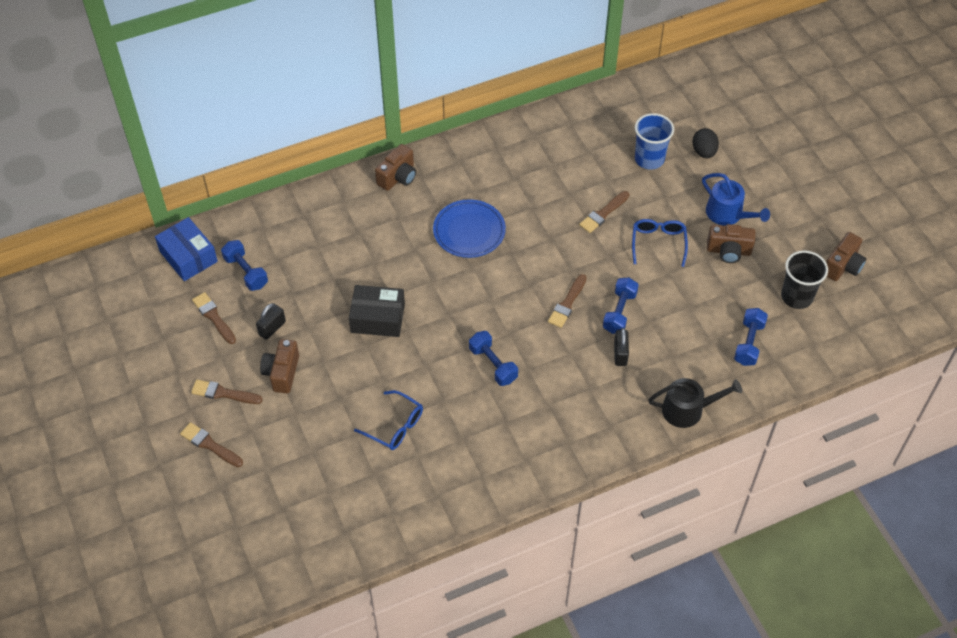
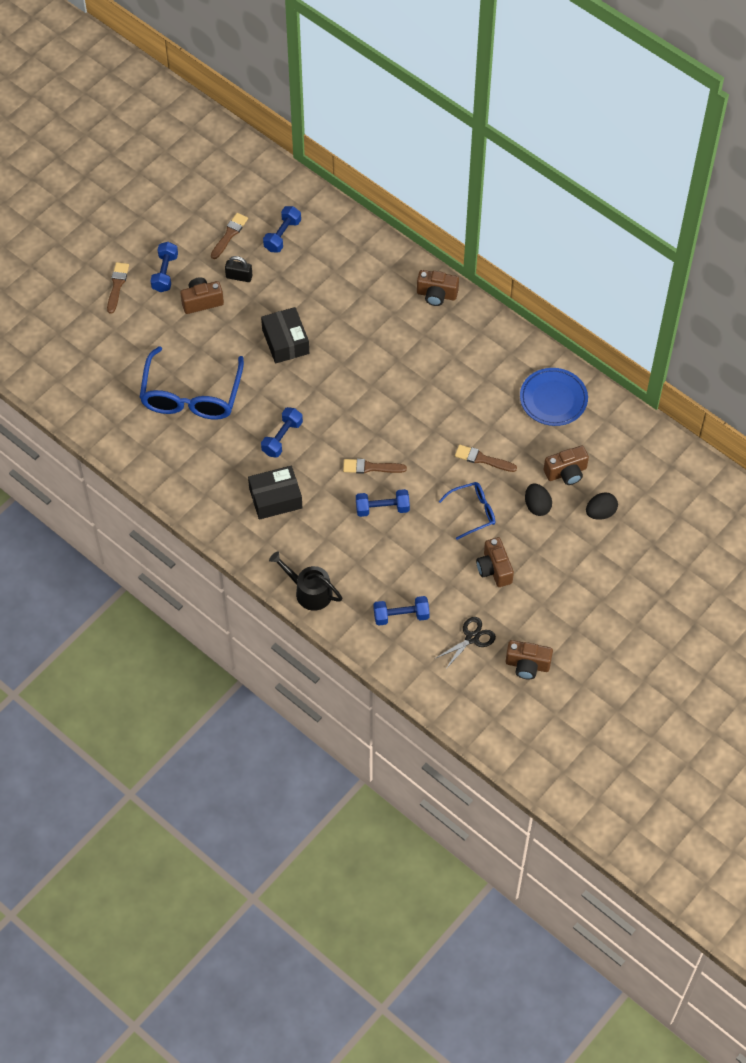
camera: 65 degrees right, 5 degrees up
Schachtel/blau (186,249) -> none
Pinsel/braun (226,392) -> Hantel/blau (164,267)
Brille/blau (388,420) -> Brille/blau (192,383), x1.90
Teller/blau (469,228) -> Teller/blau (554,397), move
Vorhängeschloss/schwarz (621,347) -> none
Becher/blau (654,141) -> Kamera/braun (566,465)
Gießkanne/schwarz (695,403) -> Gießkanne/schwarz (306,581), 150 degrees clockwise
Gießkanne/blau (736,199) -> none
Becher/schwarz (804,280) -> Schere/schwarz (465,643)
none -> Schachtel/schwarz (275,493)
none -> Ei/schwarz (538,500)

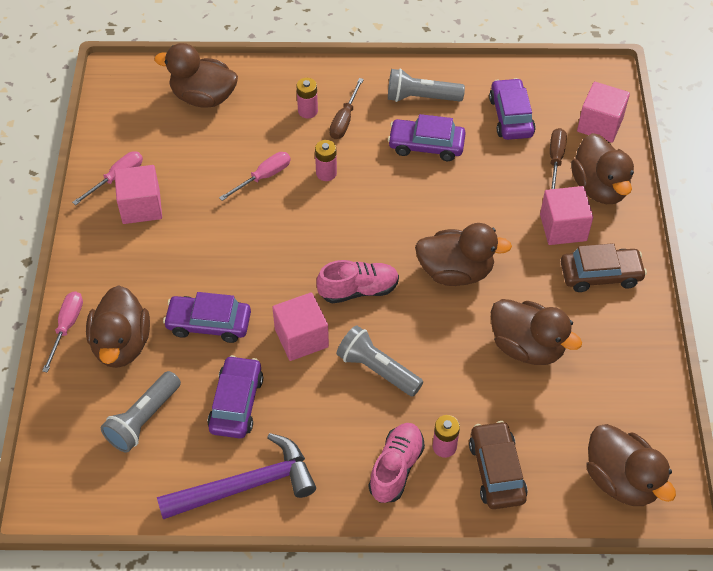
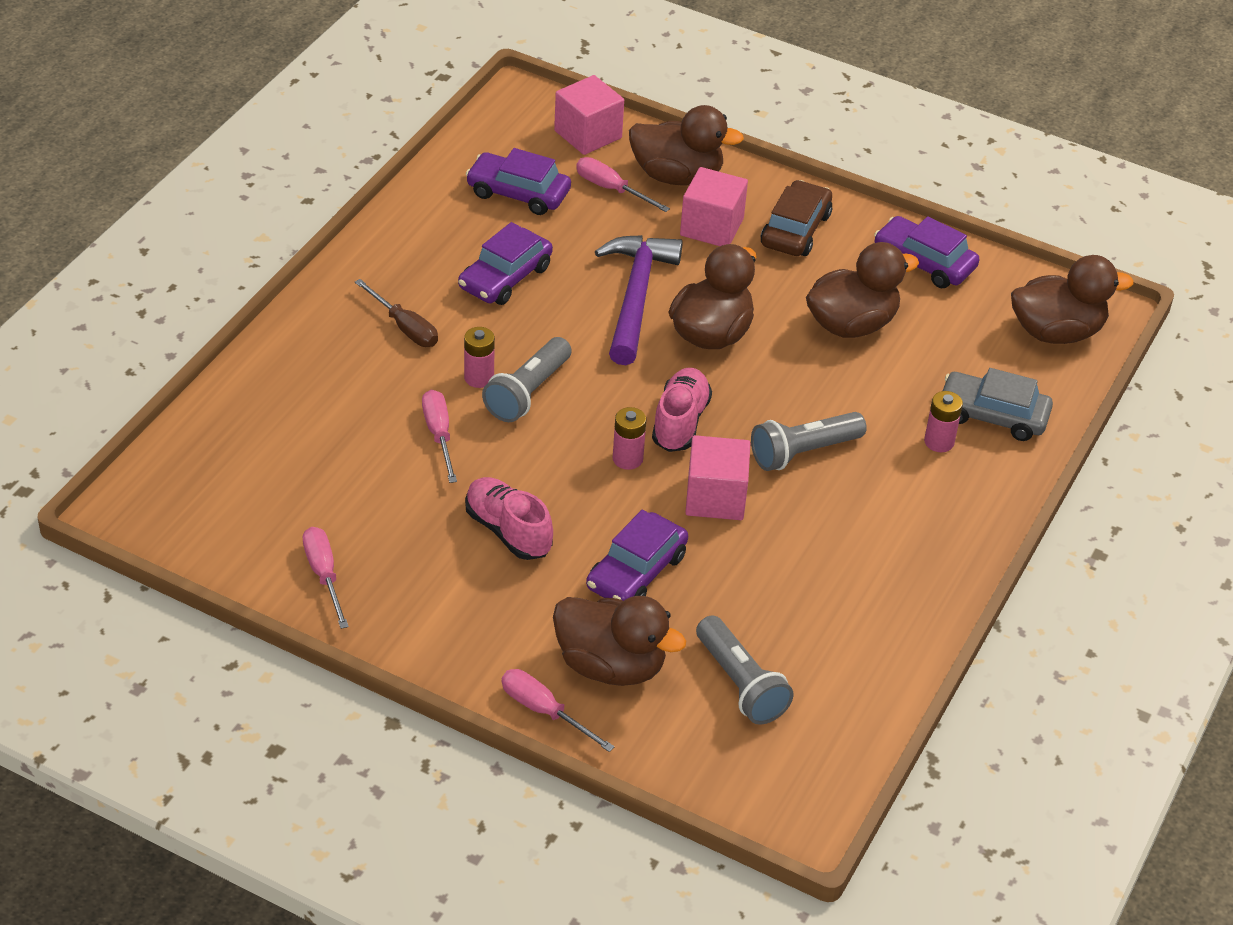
camera: 65 degrees left, 10 degrees down
Kubus/rosa (138,194) -> none
Ente/braun (196,75) -> none
Hammer/lila (236,476) -> Hammer/lila (639,300), move
Auto/lila (235,396) -> Auto/lila (927,252), move
Batterie/rosa (307,98) -> Batterie/rosa (629,438), move
Schuh/rosa (397,463) -> Schuh/rosa (509,518), move
Taschenlampe/grau (426,85) -> Taschenlampe/grau (526,379), move
Auto/braun (498,465) -> Auto/grau (998,404)
Schraubenzieher/braun (558,158) -> Schraubenzieher/rosa (623,184)

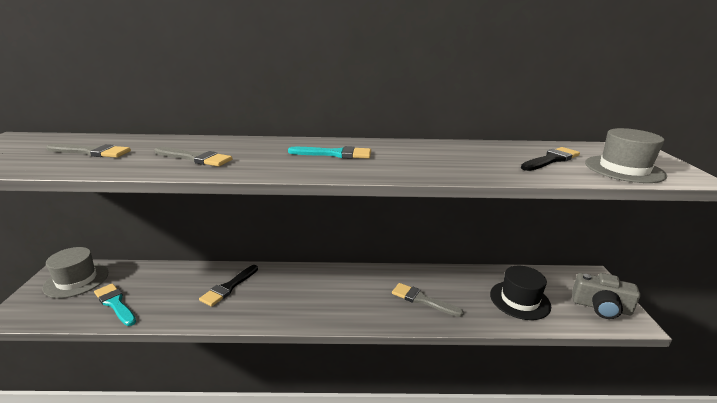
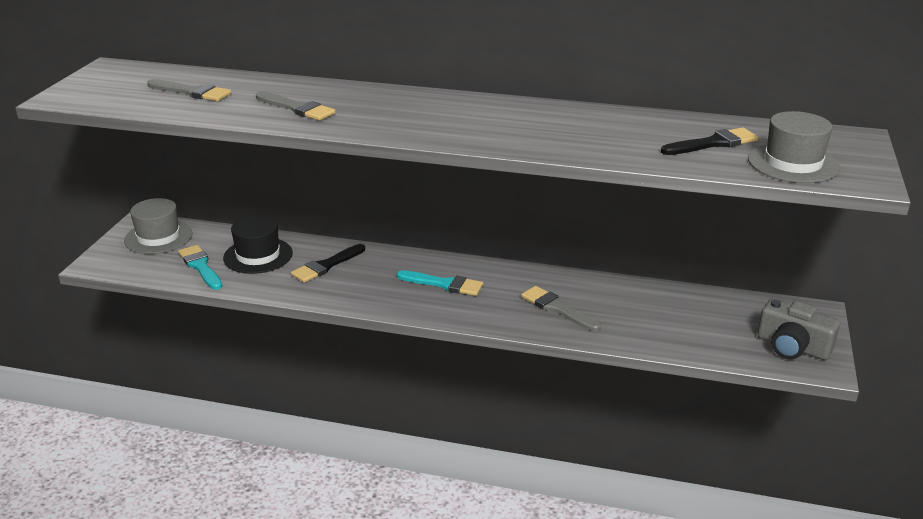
camera: 15 degrees right, 5 degrees up
Pinsel/türkis (329,152) -> Pinsel/türkis (440,283), move
Hut/schwarz (520,293) -> Hut/schwarz (258,244), move

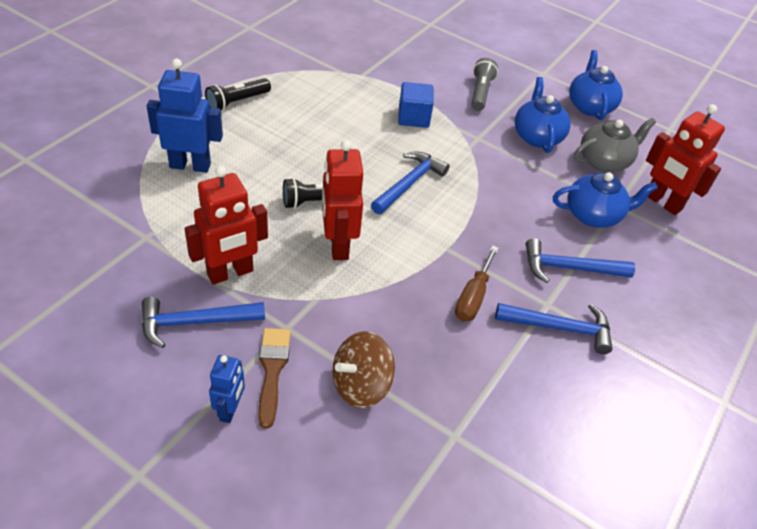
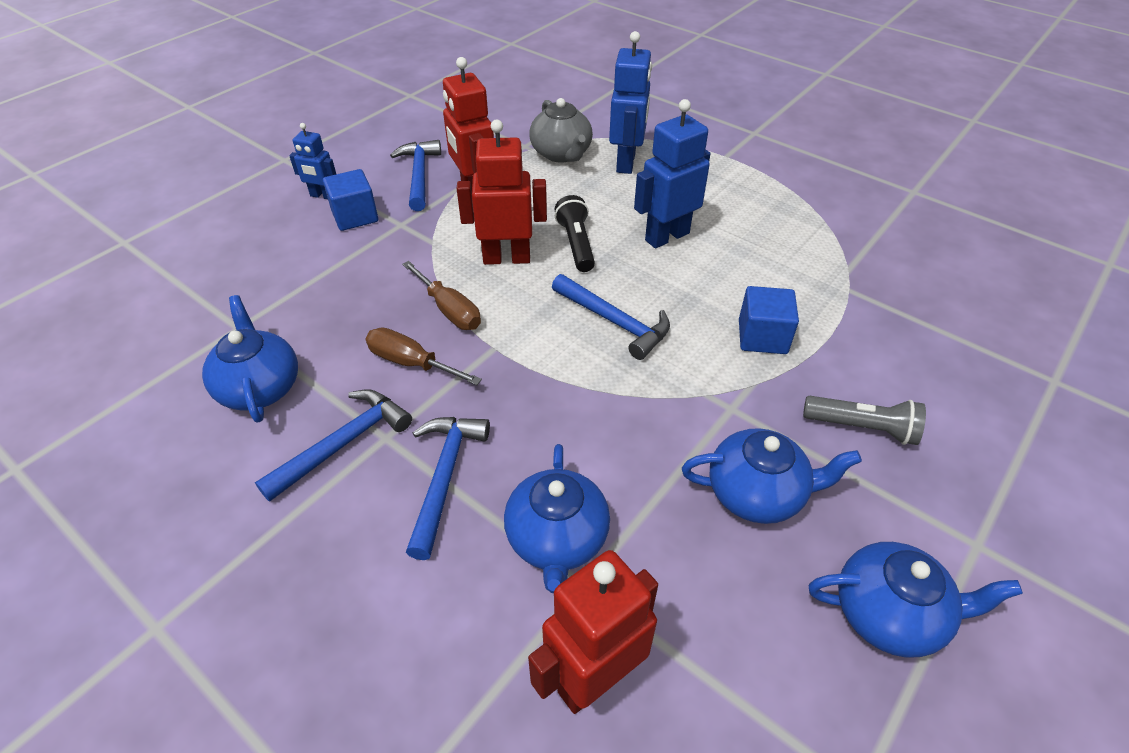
camera: 100 degrees right, 0 degrees up
Taschenlampe/schwarz (238,95) -> none
Pinsel/braun (274,378) -> Kubus/blau (350,200)
Kreisel/braun (363,369) -> none
Hammer/blau (553,328) -> Hammer/blau (333,445), 150 degrees counterclockwise
Teekanne/grau (615,145) -> Teekanne/grau (561,130), move
none -> Teekanne/blau (250,359)
none -> Schraubenzieher/braun (441,295)
none -> Roboter/blau (672,174)

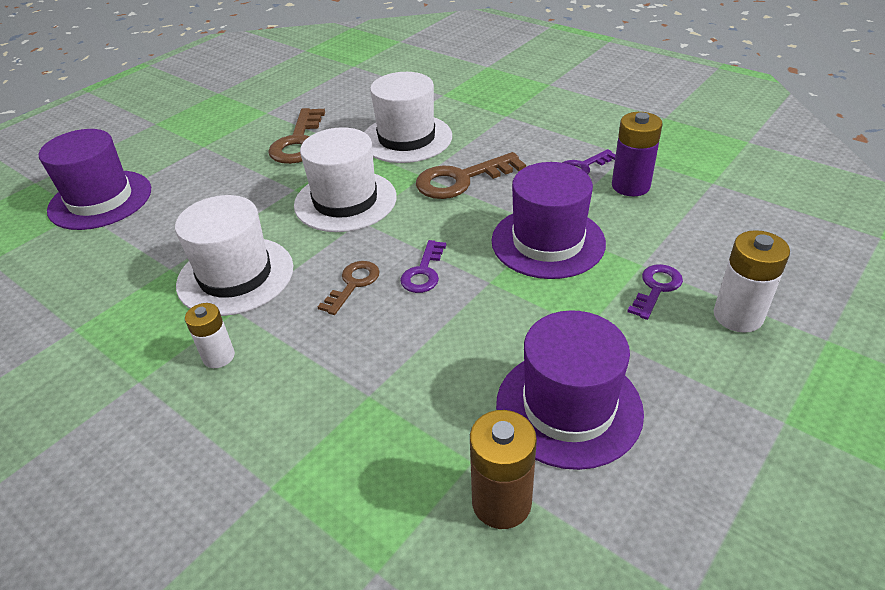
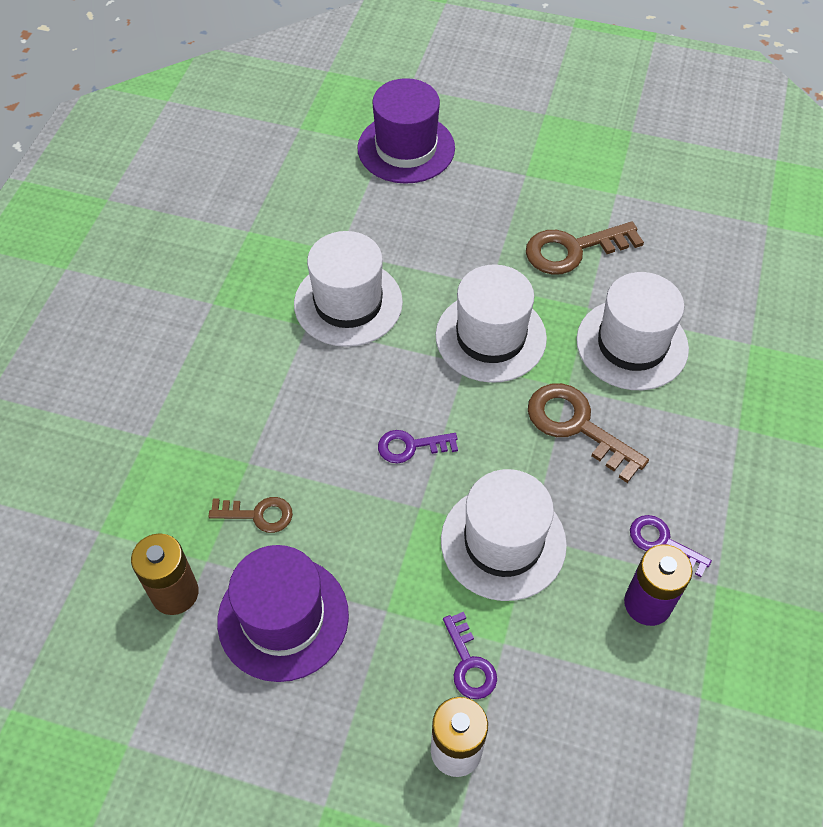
camera: 65 degrees right, 15 degrees up
Batterie/weiß (210,335) -> none
Schlüssel/braun (349,288) -> Schlüssel/braun (250,515), move
Hut/lila (548,220) -> Hut/weiß (504,535)
Schlüssel/lila (655,292) -> Schlüssel/lila (470,655), 60 degrees clockwise

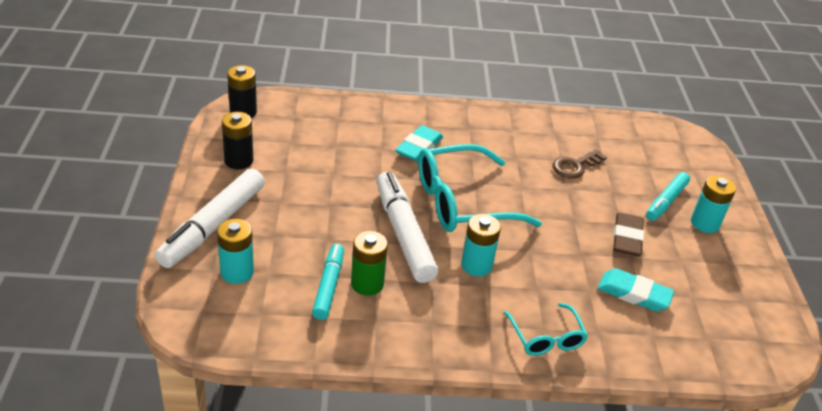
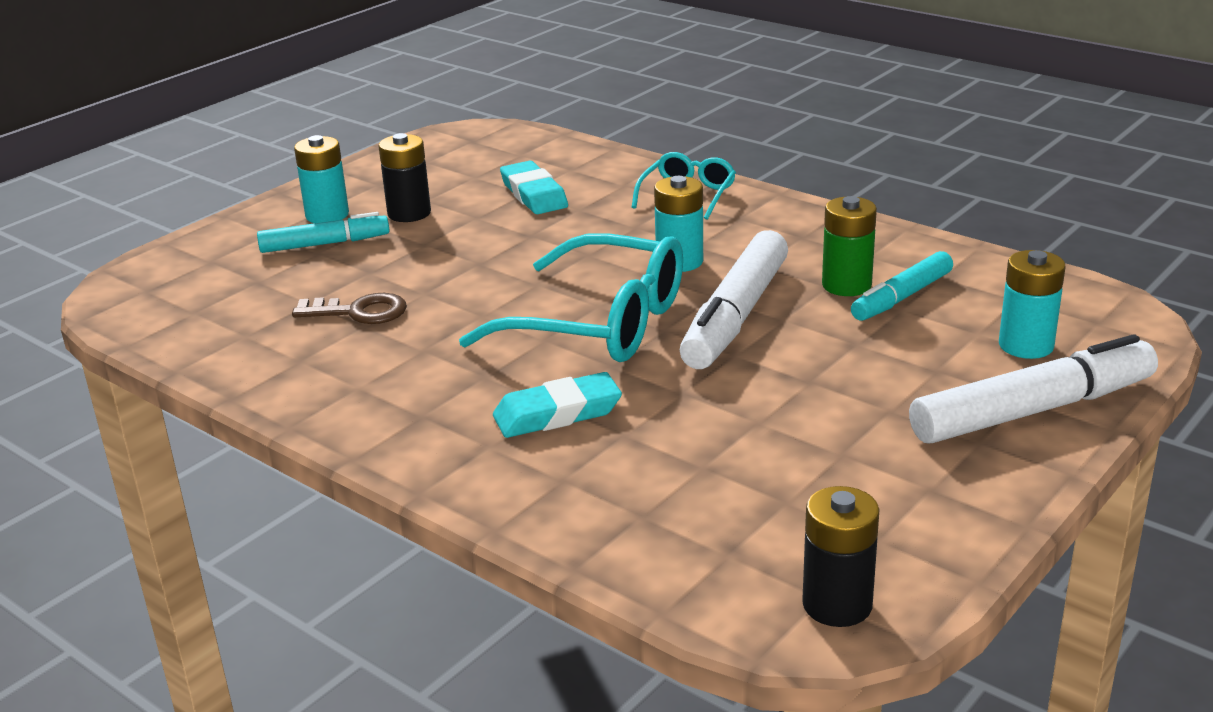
camera: 135 degrees left, 10 degrees down
Batterie/schwarz (237,140) -> Batterie/schwarz (404,177), move
Radiergummi/braun (628,234) -> none

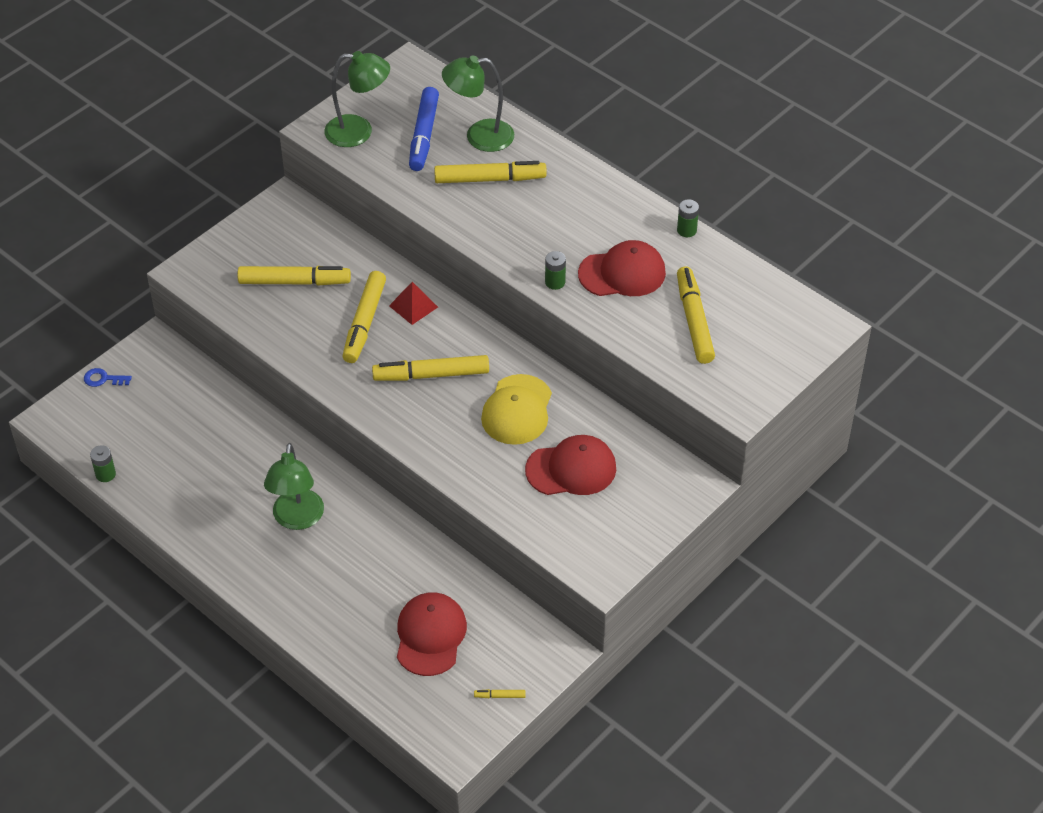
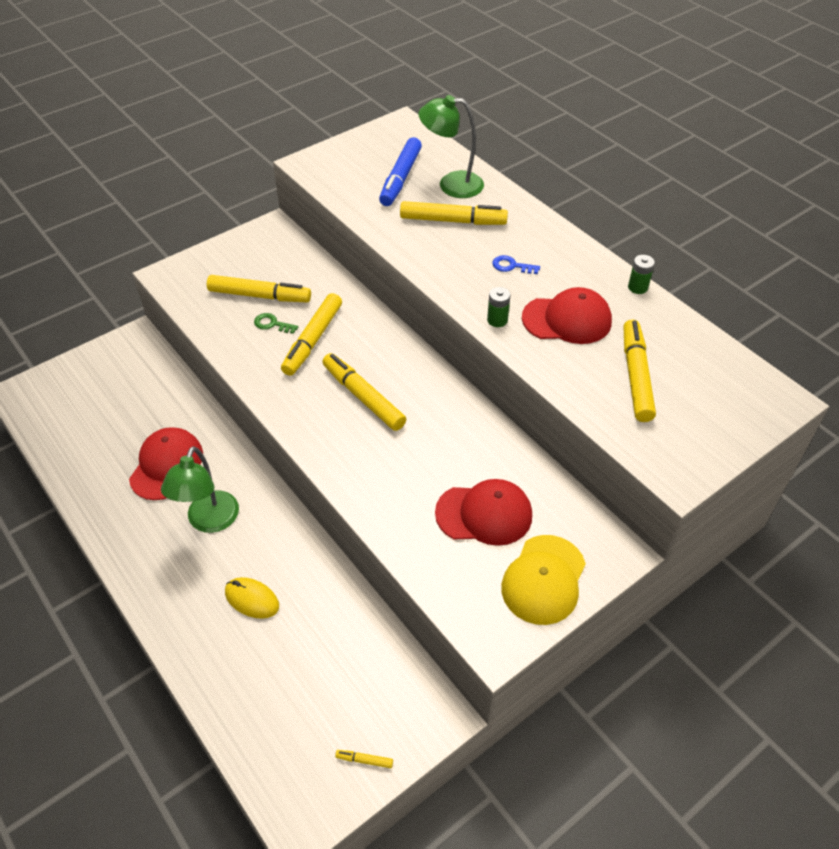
camera: 10 degrees right, 0 degrees up
Schlüssel/blau (108,377) -> Schlüssel/blau (516,264), move
Batterie/grün (103,463) -> none
Lampe/grün (357,99) -> none
Filzstift/gelb (430,368) -> Filzstift/gelb (364,392), 45 degrees clockwise
Pyramide/rot (413,303) -> none
Kappe/rot (432,634) -> Kappe/rot (166,463), move
Kappe/gelb (516,409) -> Kappe/gelb (543,580), move
none -> Computermaus/gelb (252,598)
none -> Schlüssel/grün (276,323)

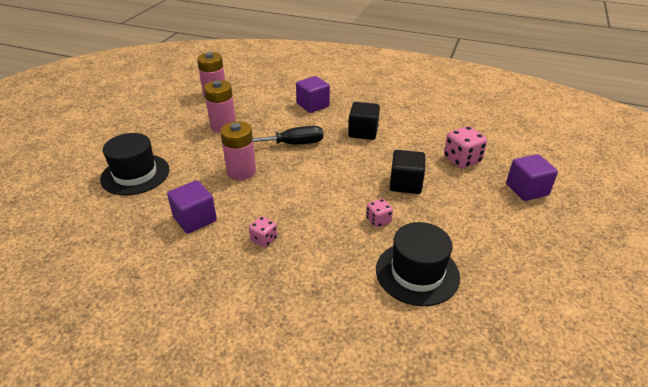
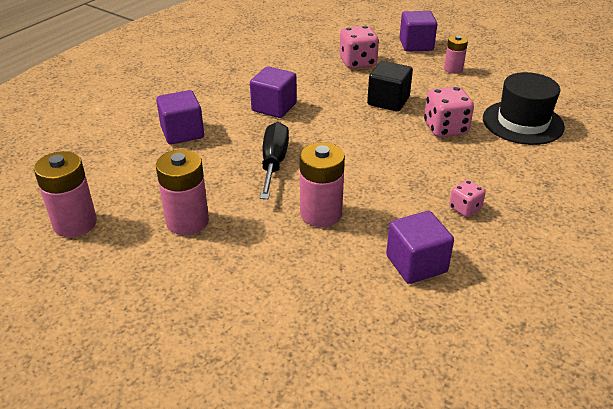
camera: 75 degrees left, 0 degrees up
Hut/schwarz (134,164) -> none
Kubus/schwarz (364,121) -> Kubus/lila (273,92)
Spielwürfel/rosa (379,213) -> Spielwürfel/rosa (449,112), x1.72
none -> Batterie/rosa (456,54)

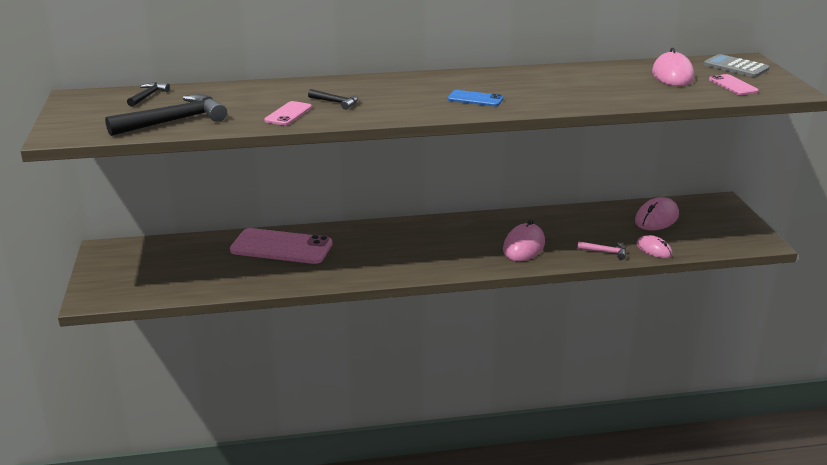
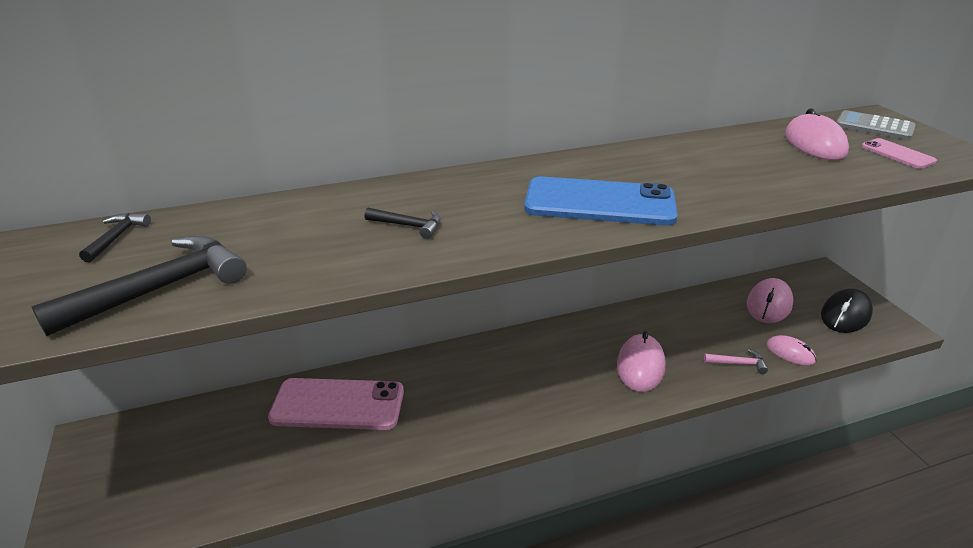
camera: 10 degrees left, 5 degrees up
Handy/rosa (288,113) -> none
Handy/blau (475,98) -> Handy/blau (601,201), x2.00
none -> Computermaus/schwarz (847,311)

